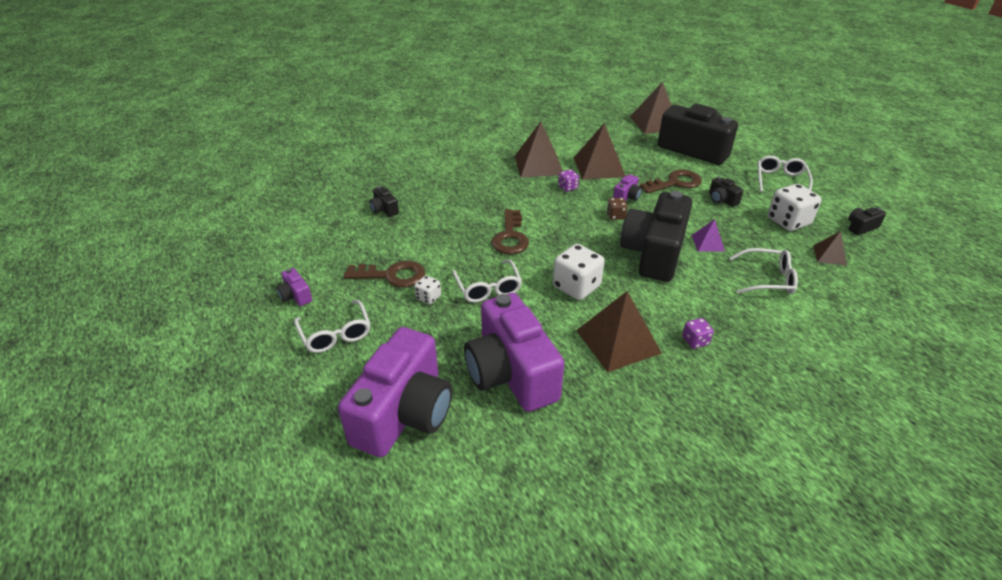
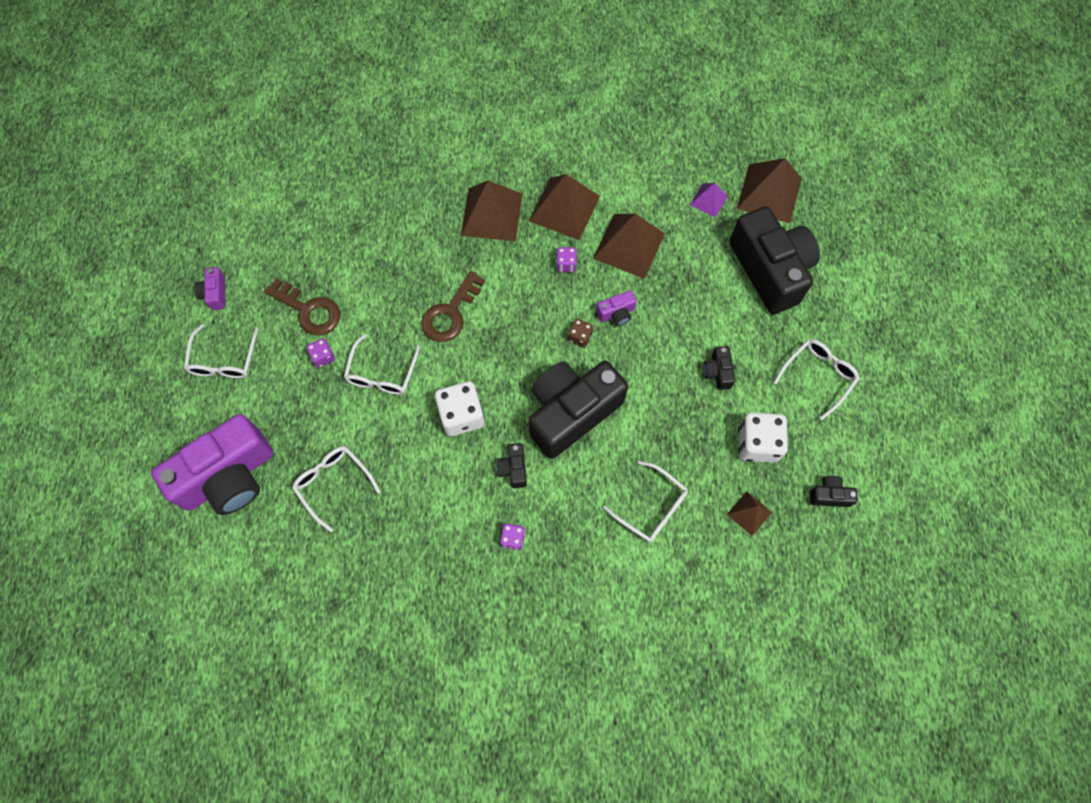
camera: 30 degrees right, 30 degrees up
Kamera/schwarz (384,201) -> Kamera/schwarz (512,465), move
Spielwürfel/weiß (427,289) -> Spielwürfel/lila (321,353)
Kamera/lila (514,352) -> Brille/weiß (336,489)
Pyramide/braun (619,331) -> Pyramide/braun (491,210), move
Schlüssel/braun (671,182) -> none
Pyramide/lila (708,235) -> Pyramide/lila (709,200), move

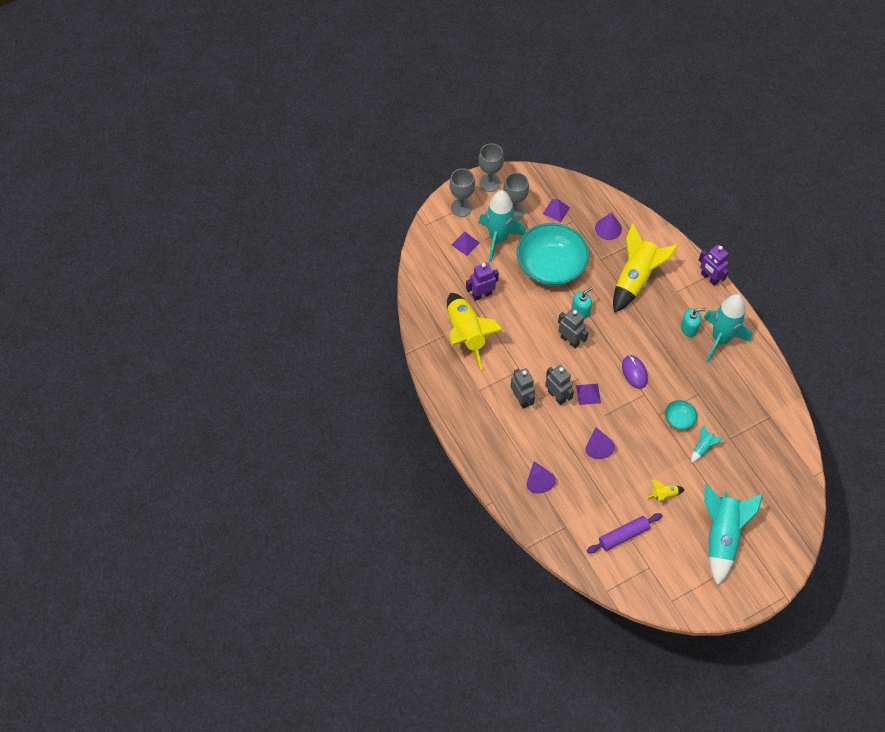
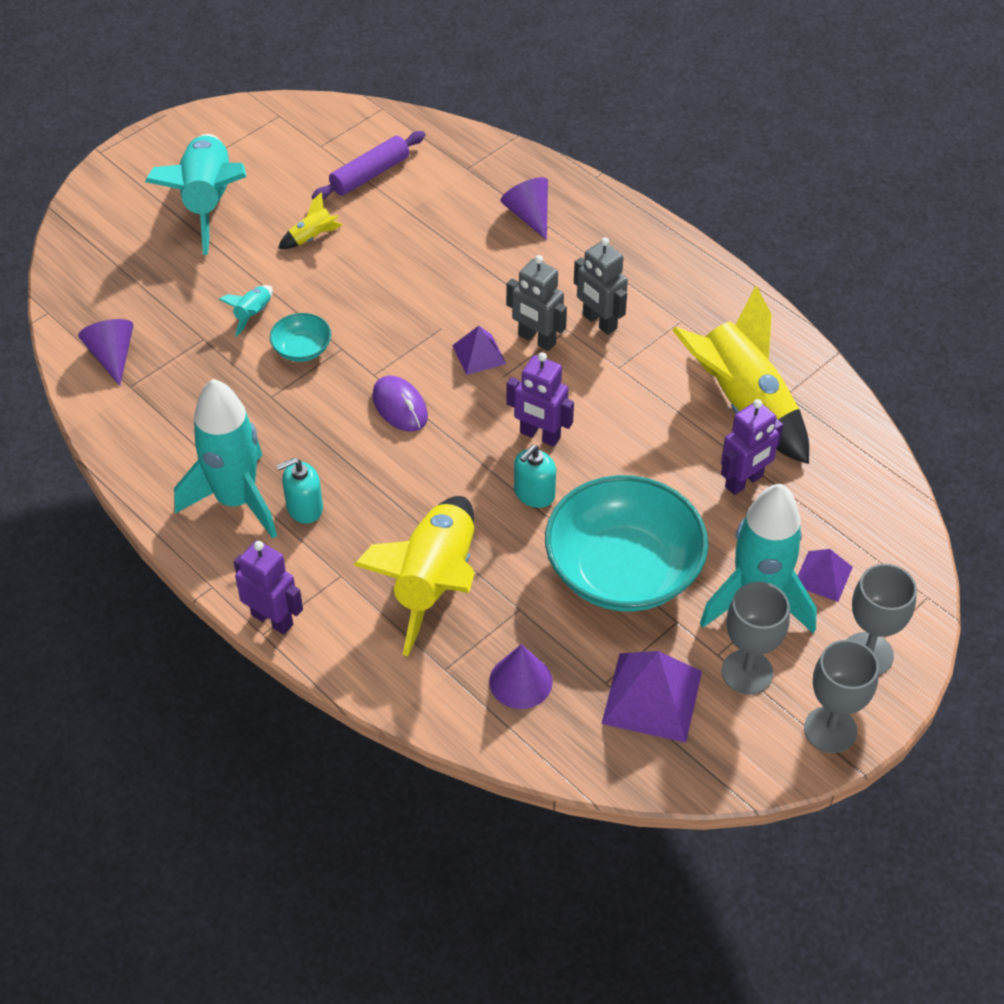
camera: 165 degrees right, 10 degrees down
Pyramide/lila (556,210) -> Pyramide/lila (651,697), x1.73
Roboter/grau (573,328) -> Roboter/lila (540,399)
Kegel/lila (600,443) -> Kegel/lila (106,352), move

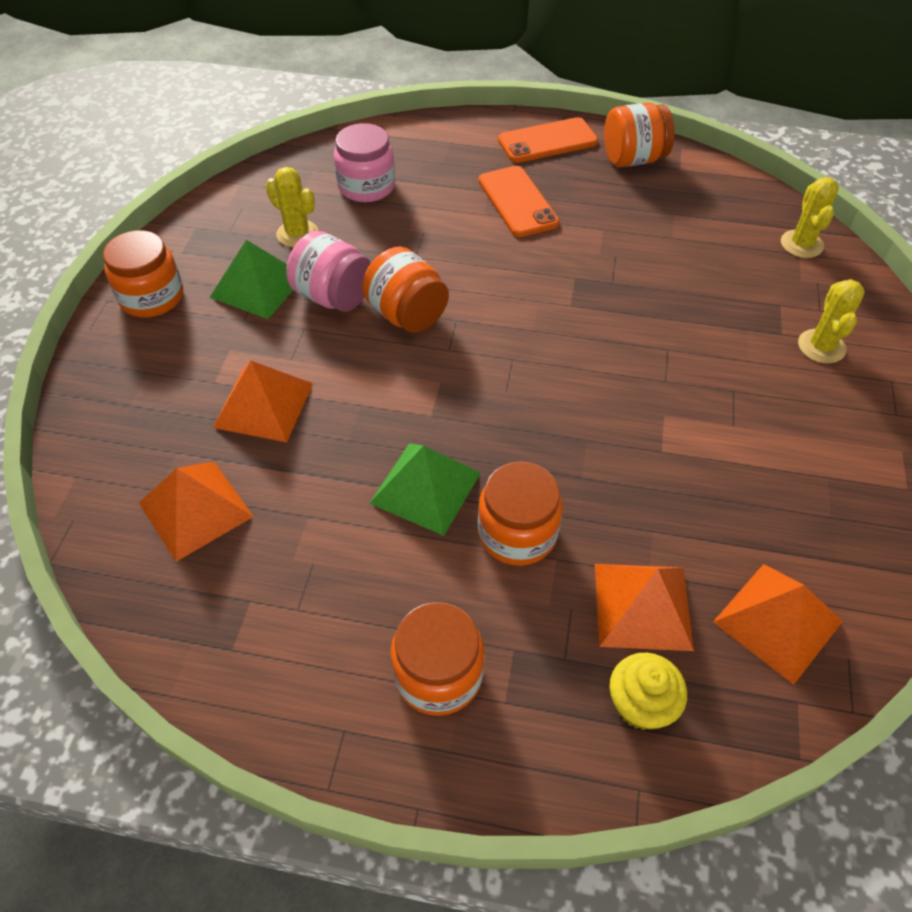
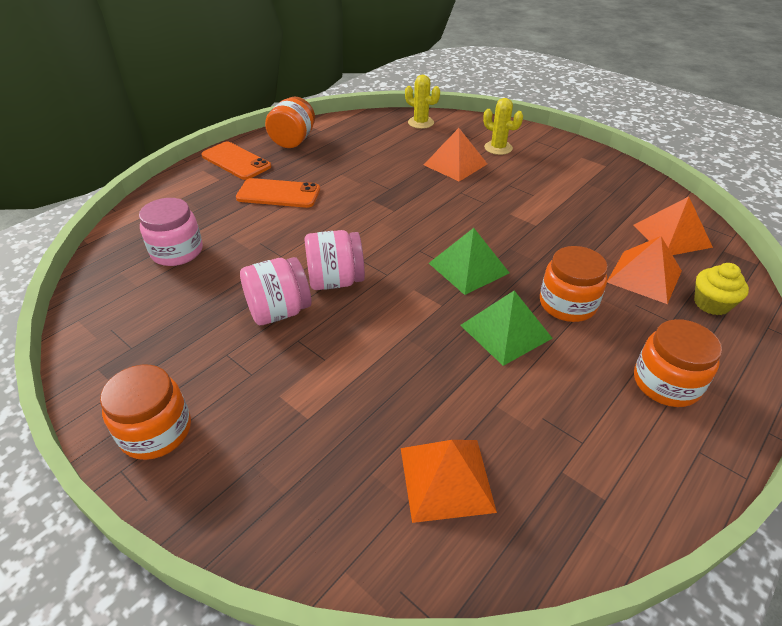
camera: 60 degrees left, 10 degrees down
Pyramide/grün (251,279) -> Pyramide/grün (469,261), move
Pyramide/orange (263,401) -> Pyramide/orange (455,155), move
Kaktus/gelb (292,207) -> none
Einmachglas/orange (405,289) -> Einmachglas/rosa (335,260)
Handy/orange (548,140) -> Handy/orange (236,161), 60 degrees counterclockwise

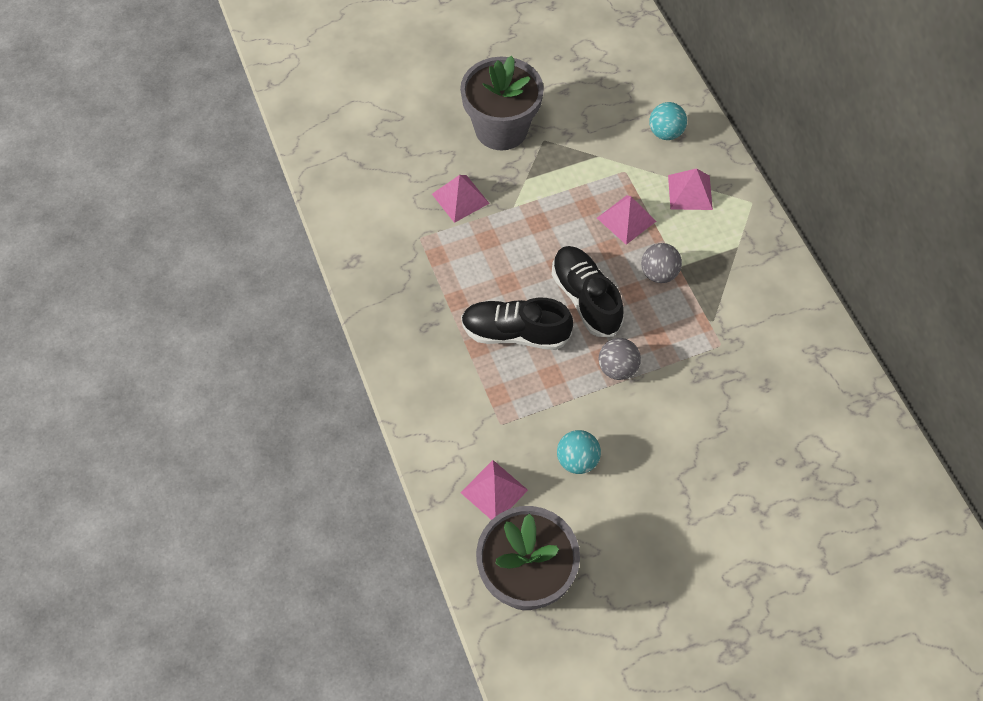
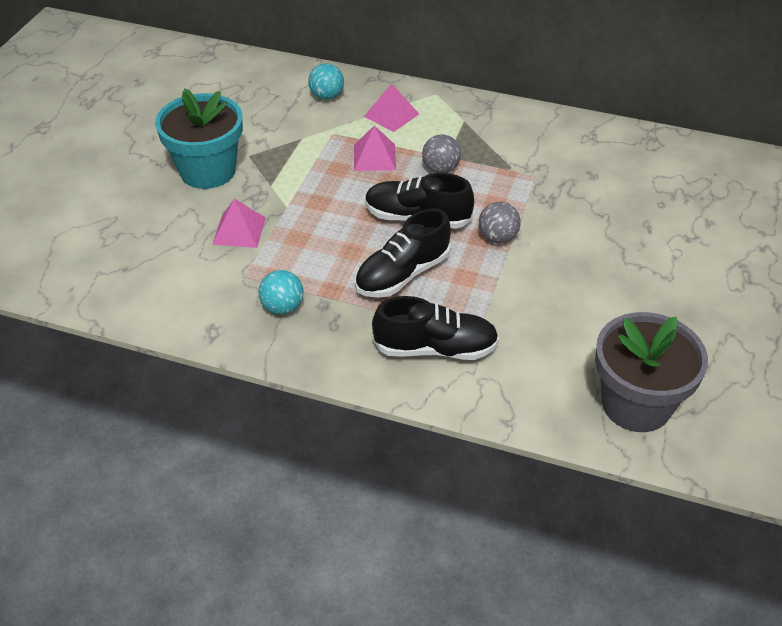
camera: 50 degrees left, 15 degrees down
Blumentopf/grau (502,103) -> Blumentopf/türkis (199,138)
Pyramide/rosa (494,490) -> none
Ball/türkis (579,452) -> Ball/türkis (281,292), move
none -> Schuh/schwarz (435,328)

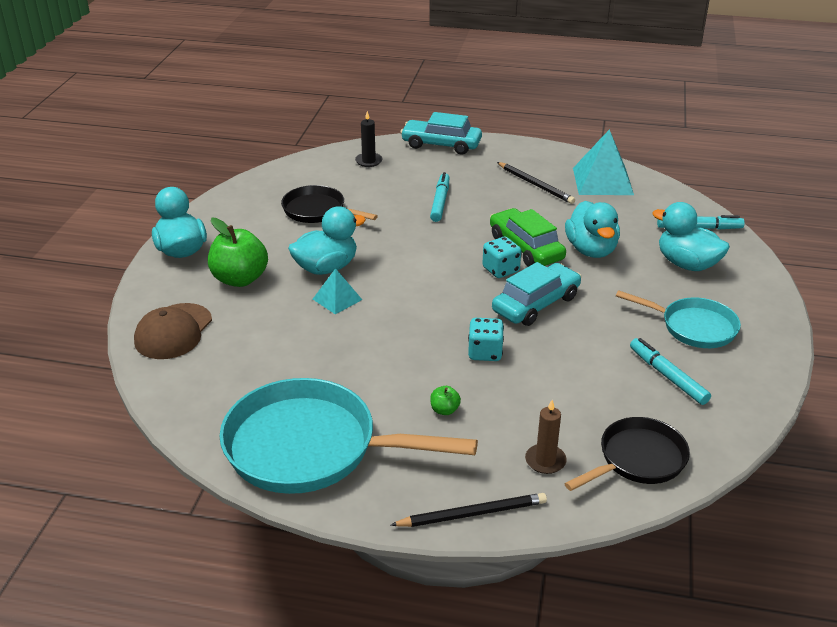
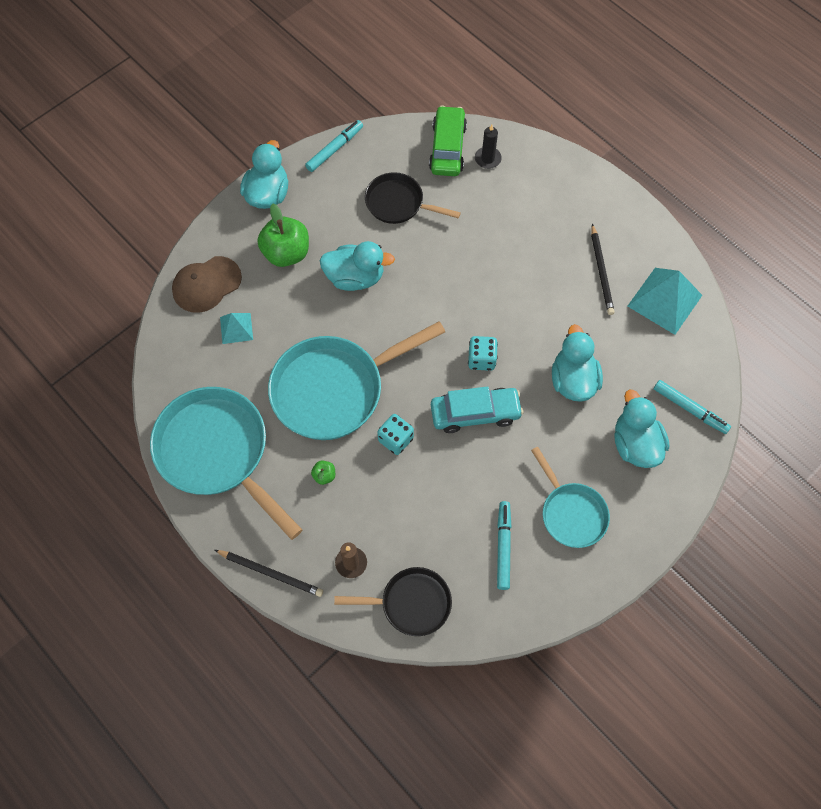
camera: 35 degrees right, 30 degrees up
Pfanne/schwarz (329,204) -> Pfanne/schwarz (413,198), 45 degrees counterclockwise
Pyramide/türkis (337,291) -> Pyramide/türkis (236,328), move
Auto/türkis (441,133) -> none
Filzstift/türkis (440,197) -> Filzstift/türkis (334,146), move
Auto/grün (528,237) -> Auto/grün (448,140), move
Ente/türkis (592,229) -> Ente/türkis (577,363), 150 degrees clockwise
none -> Pfanne/türkis (356,380)

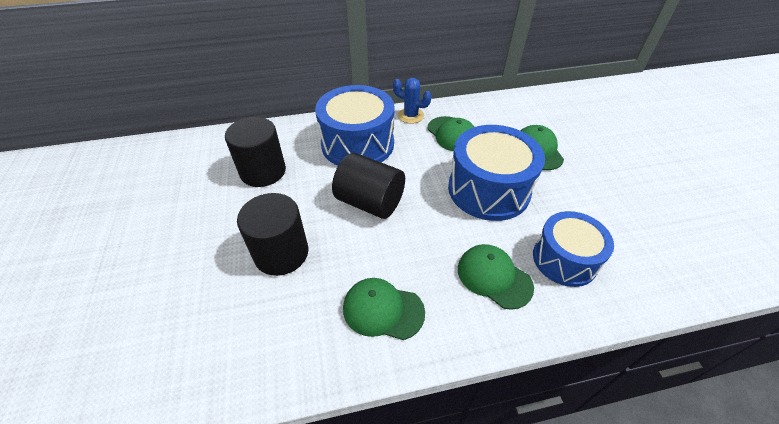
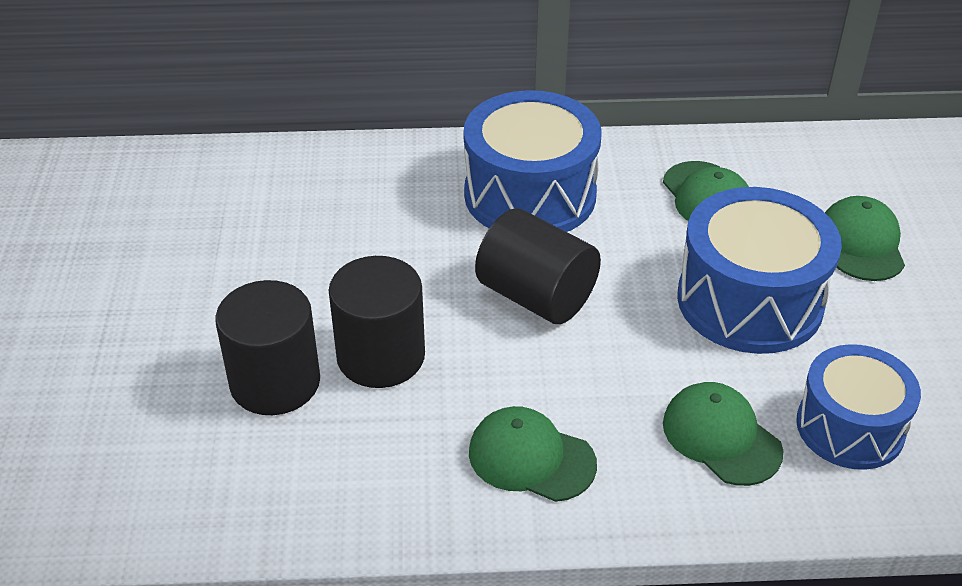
camera: 10 degrees right, 5 degrees down
Vollzylinder/schwarz (255,152) -> Vollzylinder/schwarz (267,347), move
Kaktus/blau (412,101) -> none

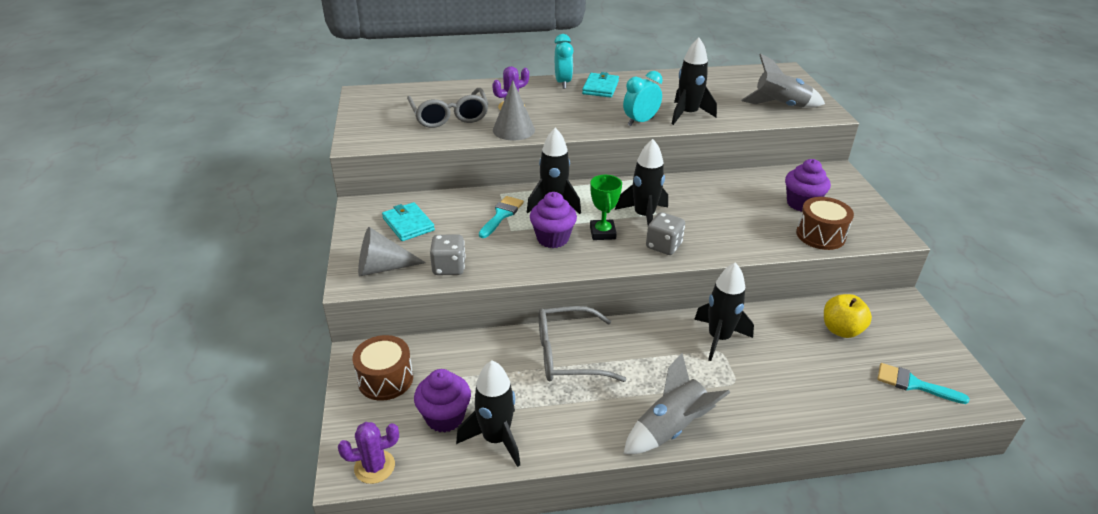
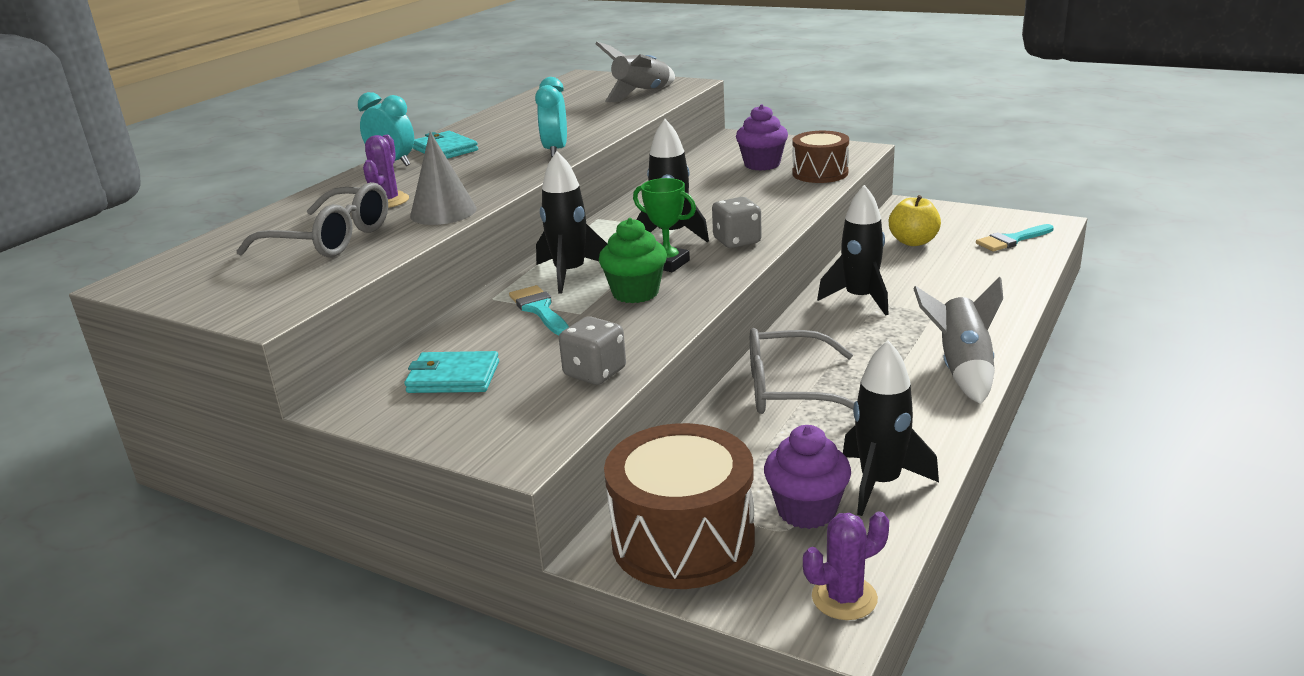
camera: 50 degrees left, 10 degrees down
Kaktus/lila (368,453) -> Kaktus/lila (846,566), 45 degrees clockwise
Trommel/braun (382,368) -> Trommel/braun (679,506), x1.58
Kegel/grau (392,251) -> none
Muffin/lila (553,220) -> Muffin/grün (633,260)
Brille/grau (583,344) -> Brille/grau (802,371), 60 degrees clockwise
Rakete/schwarz (694,81) -> none

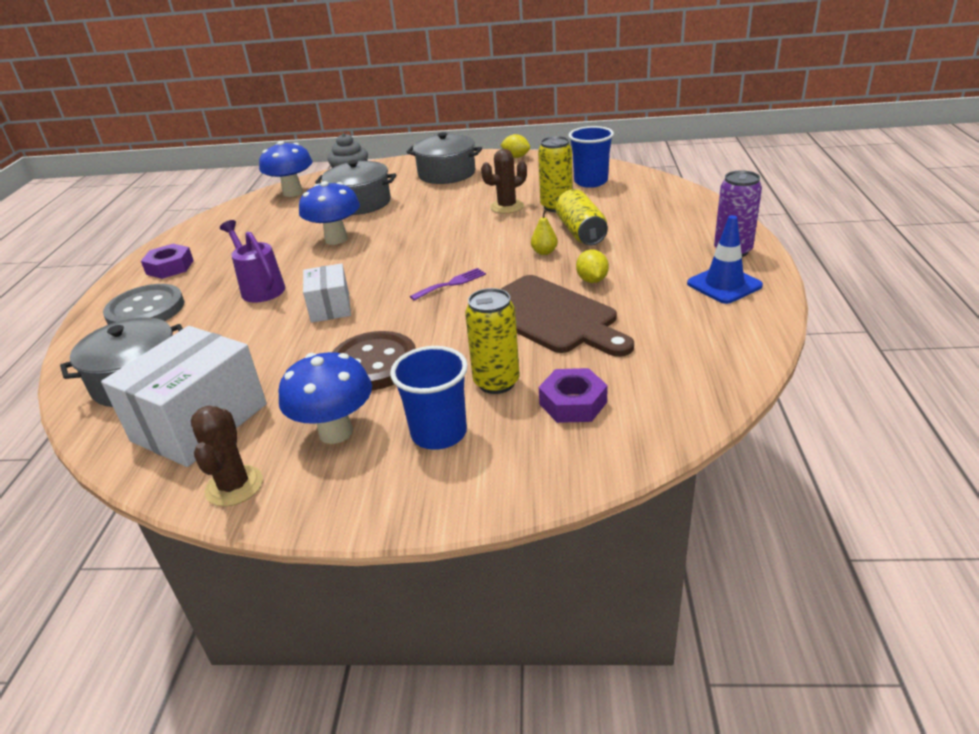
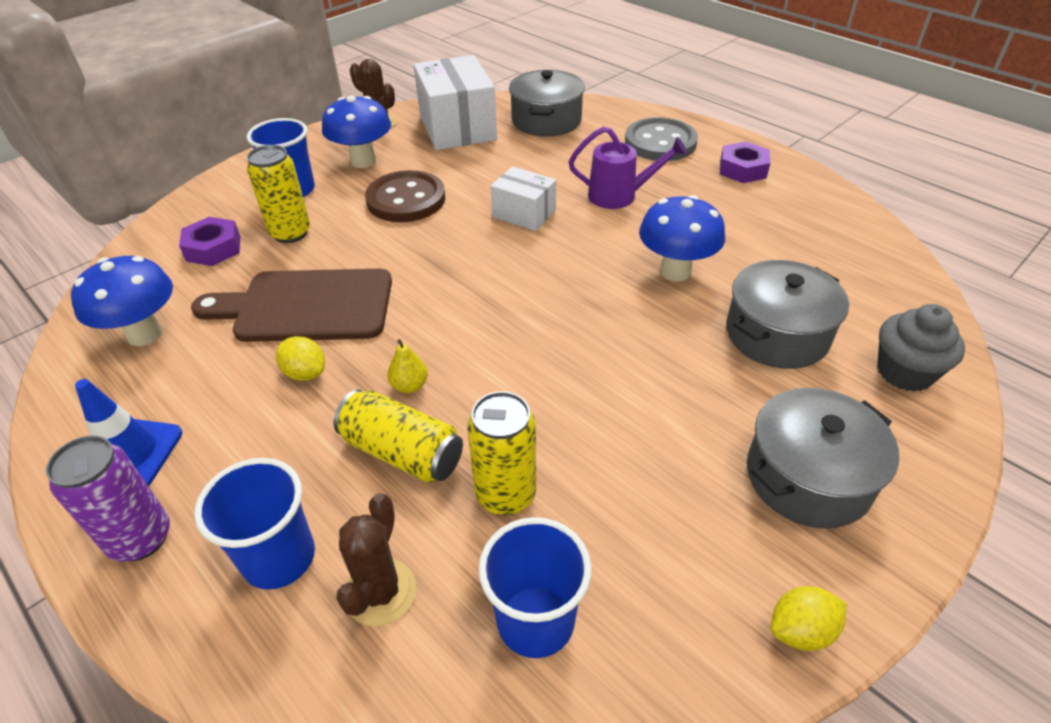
camera: 130 degrees right, 10 degrees up
Pilz/blau (286,169) -> Pilz/blau (122,301), move
Gabel/lila (448,284) -> none
Kaktus/braun (504,181) -> Kaktus/braun (376,559), move
none -> Becher/blau (255,524)

